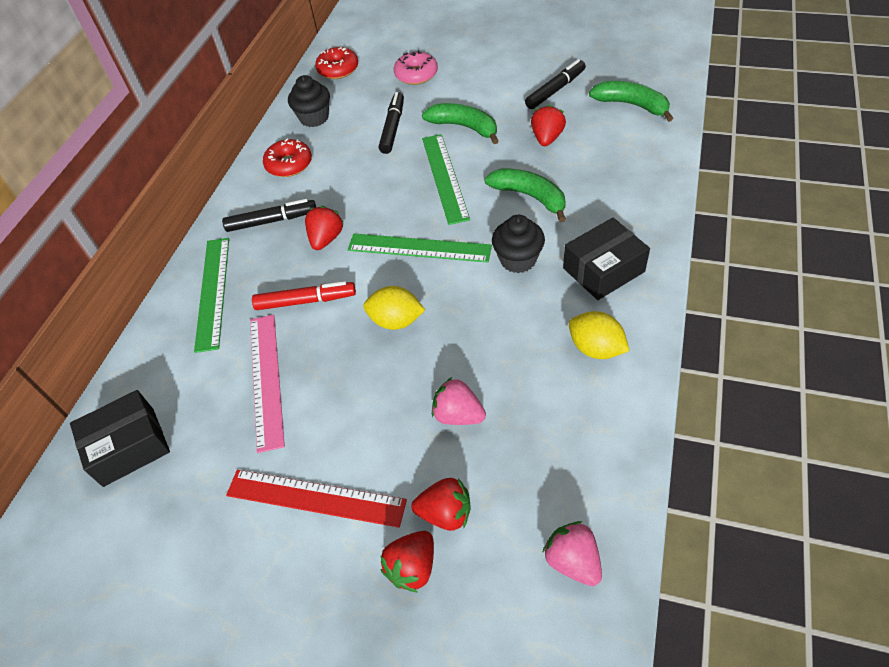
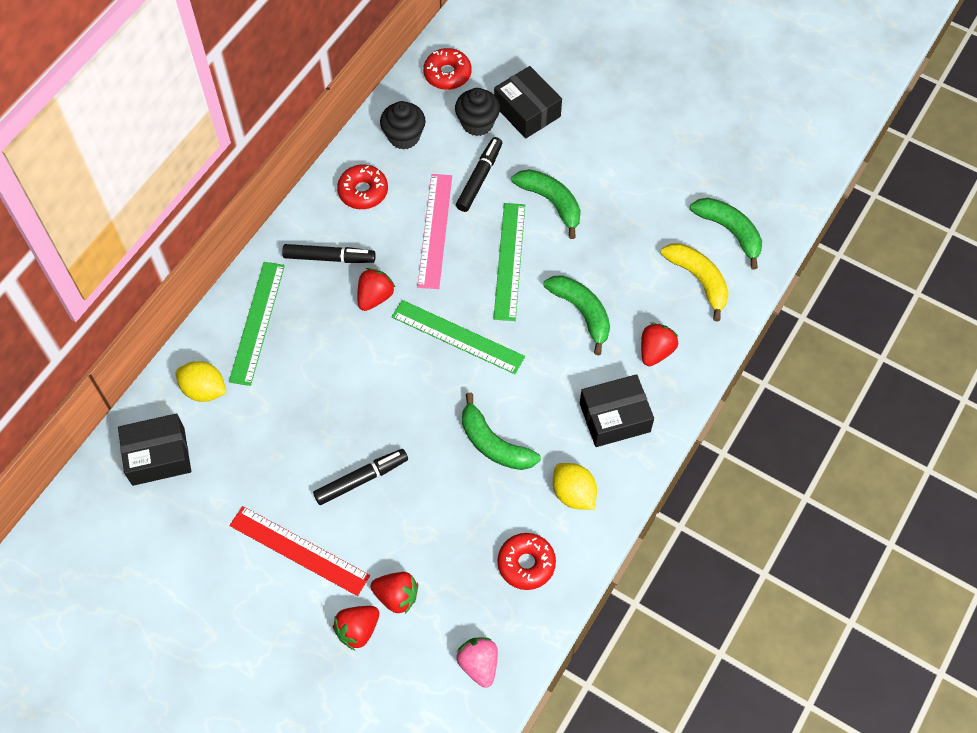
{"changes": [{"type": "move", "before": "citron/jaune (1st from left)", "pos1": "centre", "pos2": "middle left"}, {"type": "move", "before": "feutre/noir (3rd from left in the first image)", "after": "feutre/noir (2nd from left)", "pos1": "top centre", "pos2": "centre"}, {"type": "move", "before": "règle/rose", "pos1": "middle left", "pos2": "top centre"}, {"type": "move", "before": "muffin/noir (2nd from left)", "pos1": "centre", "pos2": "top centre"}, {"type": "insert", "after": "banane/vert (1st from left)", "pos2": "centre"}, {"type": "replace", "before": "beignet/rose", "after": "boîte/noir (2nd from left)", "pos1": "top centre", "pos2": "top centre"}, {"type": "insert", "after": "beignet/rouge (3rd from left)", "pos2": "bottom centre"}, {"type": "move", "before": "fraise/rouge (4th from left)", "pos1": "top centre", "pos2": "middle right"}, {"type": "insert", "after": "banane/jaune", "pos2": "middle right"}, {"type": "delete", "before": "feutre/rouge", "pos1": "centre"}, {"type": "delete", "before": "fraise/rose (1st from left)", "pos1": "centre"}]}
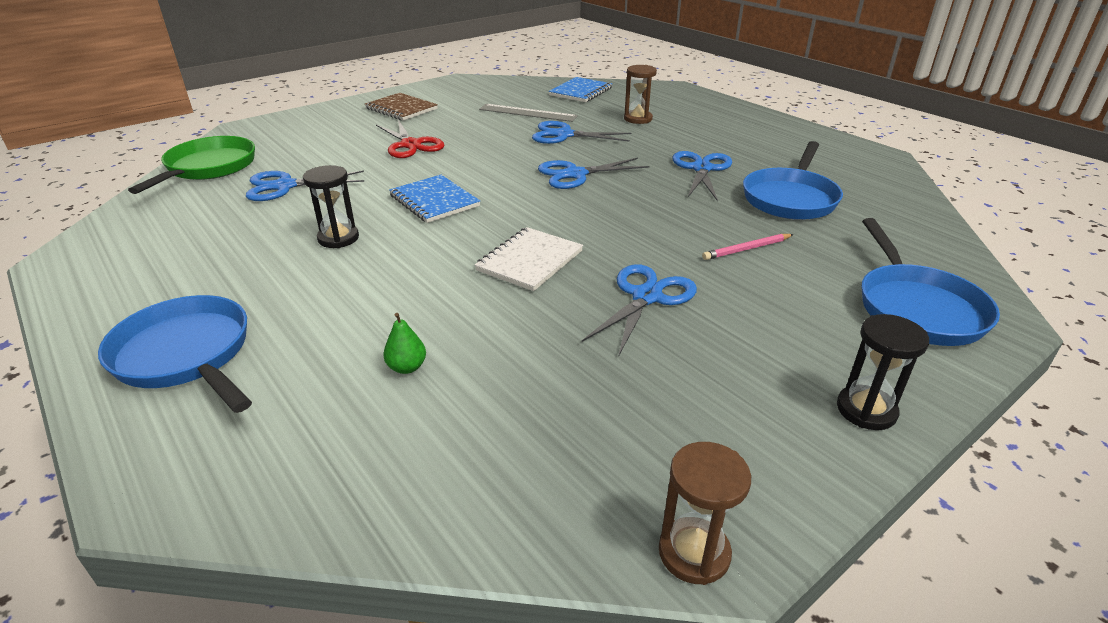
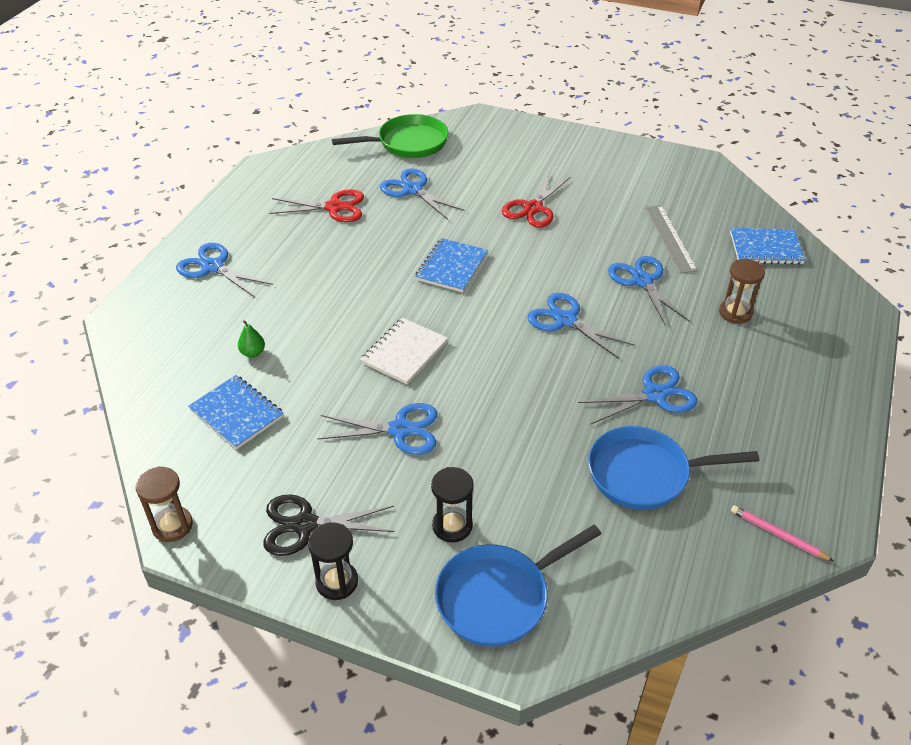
{"changes": [{"type": "replace", "before": "poêle/bleu (1st from left)", "after": "ciseaux/bleu (1st from left)", "pos1": "middle left", "pos2": "middle left"}, {"type": "insert", "after": "carnet/bleu (1st from left)", "pos2": "middle left"}, {"type": "insert", "after": "ciseaux/noir", "pos2": "bottom centre"}, {"type": "insert", "after": "ciseaux/rouge (1st from left)", "pos2": "top centre"}, {"type": "rotate", "before": "carnet/blanc", "pos1": "centre", "pos2": "centre", "turn": -60}, {"type": "move", "before": "sablier/noir (1st from left in the first image)", "after": "sablier/noir (2nd from left)", "pos1": "top left", "pos2": "bottom centre"}, {"type": "move", "before": "crayon/rose", "pos1": "middle right", "pos2": "bottom right"}, {"type": "delete", "before": "carnet/marron", "pos1": "top centre"}]}
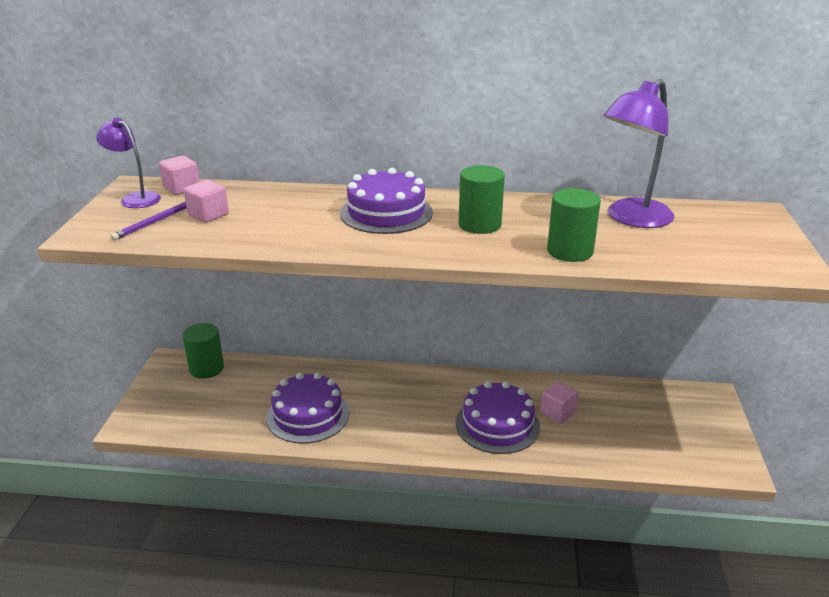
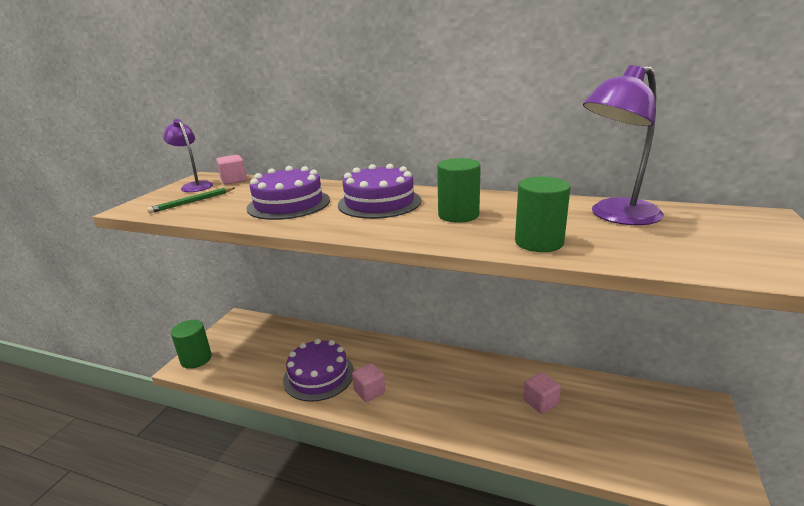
{"changes": [{"type": "recolor", "before": "crayon/violet", "after": "crayon/vert", "pos1": "middle left", "pos2": "middle left"}, {"type": "move", "before": "cylindre/vert (1st from left)", "pos1": "middle left", "pos2": "bottom left"}, {"type": "move", "before": "gâteau/violet (3rd from left in the first image)", "after": "gâteau/violet (1st from left)", "pos1": "bottom centre", "pos2": "centre"}, {"type": "move", "before": "cube/rose (2nd from left)", "pos1": "middle left", "pos2": "bottom centre"}]}
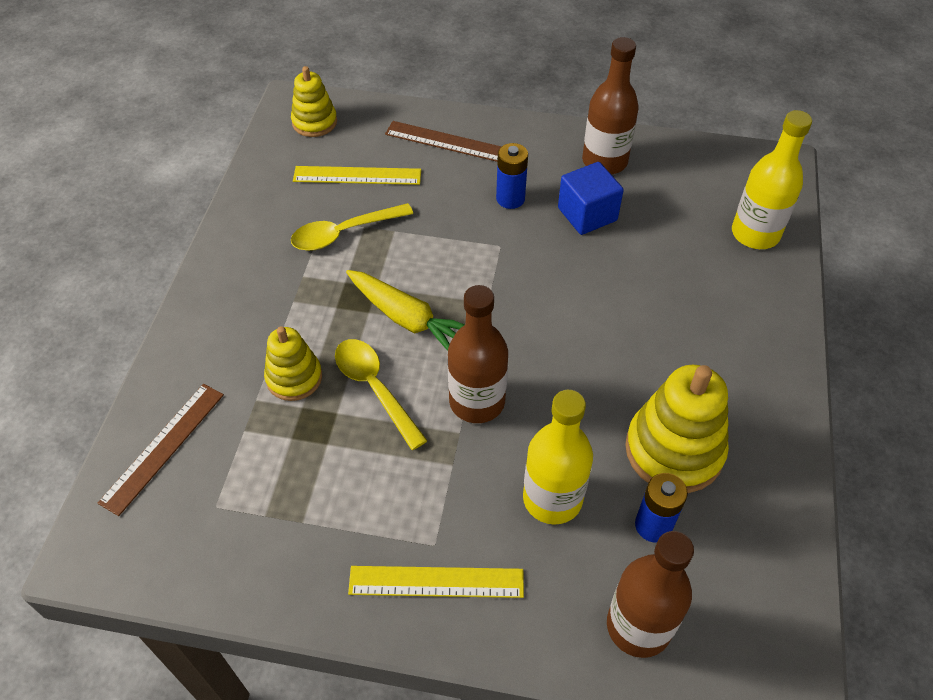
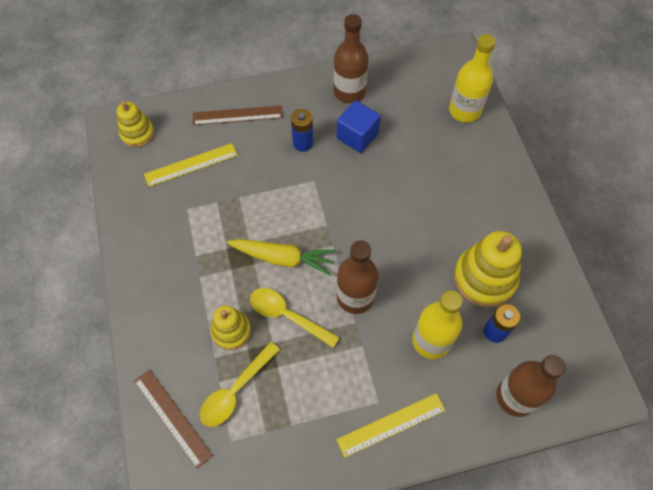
{"changes": [{"type": "rotate", "before": "règle/marron (1st from left)", "pos1": "middle left", "pos2": "bottom left", "turn": -45}, {"type": "move", "before": "cuillère/jaune (1st from left)", "pos1": "top centre", "pos2": "bottom centre"}]}
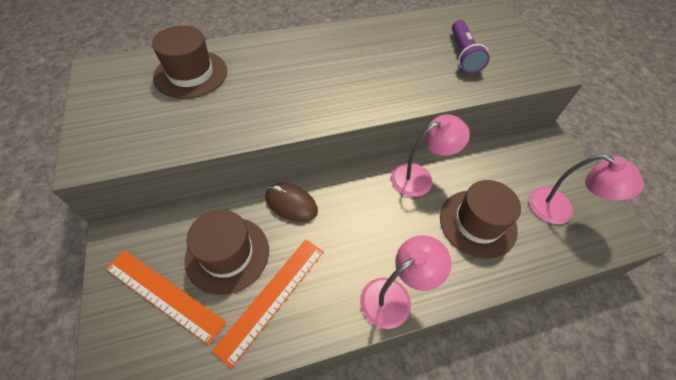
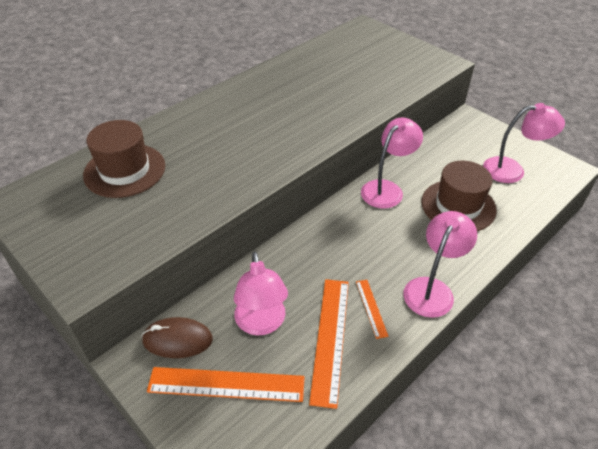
{"changes": [{"type": "move", "before": "souris/marron", "pos1": "centre", "pos2": "bottom left"}, {"type": "replace", "before": "chapeau/marron (2nd from left)", "after": "lampe/rose (1st from left)", "pos1": "centre", "pos2": "centre"}, {"type": "insert", "after": "règle/orange (3rd from left)", "pos2": "bottom centre"}, {"type": "delete", "before": "lampe de poche/violet", "pos1": "top right"}]}
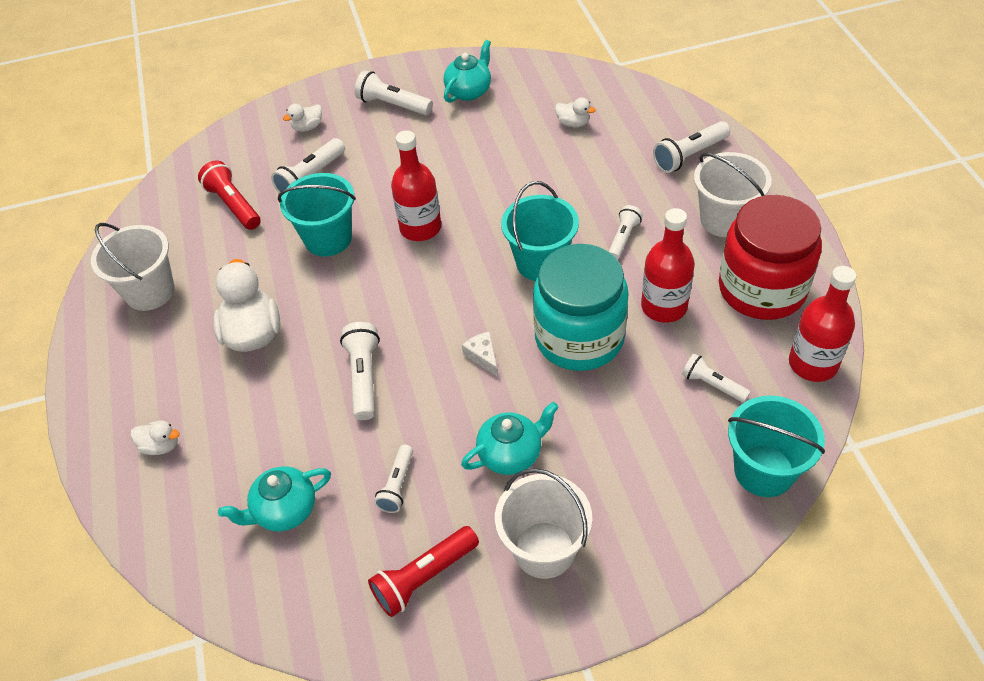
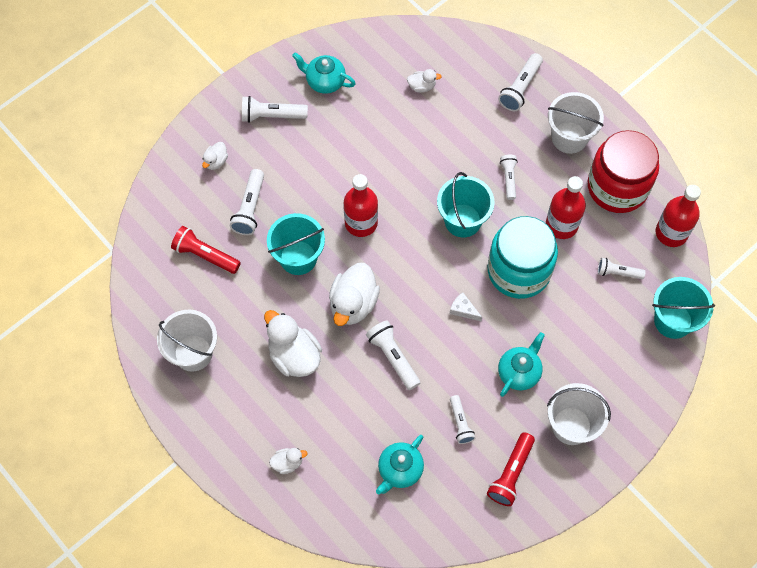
{"changes": [{"type": "rotate", "before": "théière/turquoise (2nd from left in the first image)", "pos1": "top centre", "pos2": "top centre", "turn": -75}, {"type": "insert", "after": "canard/blanc (4th from left)", "pos2": "centre"}]}
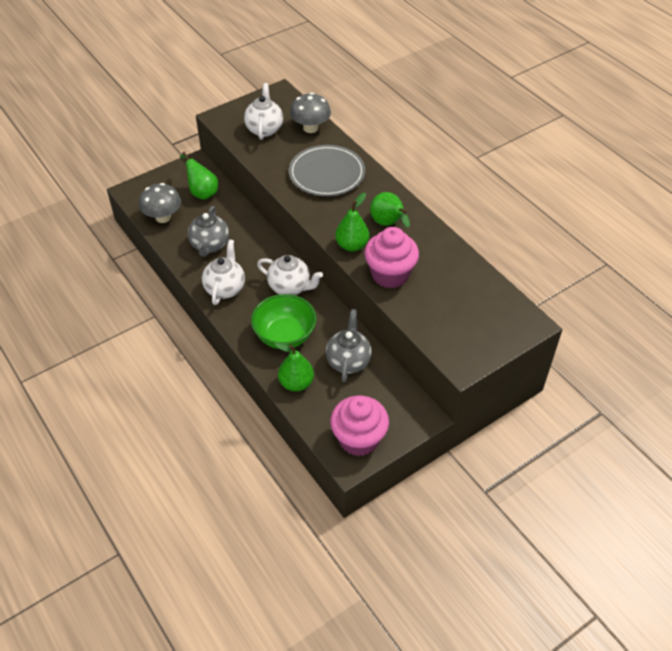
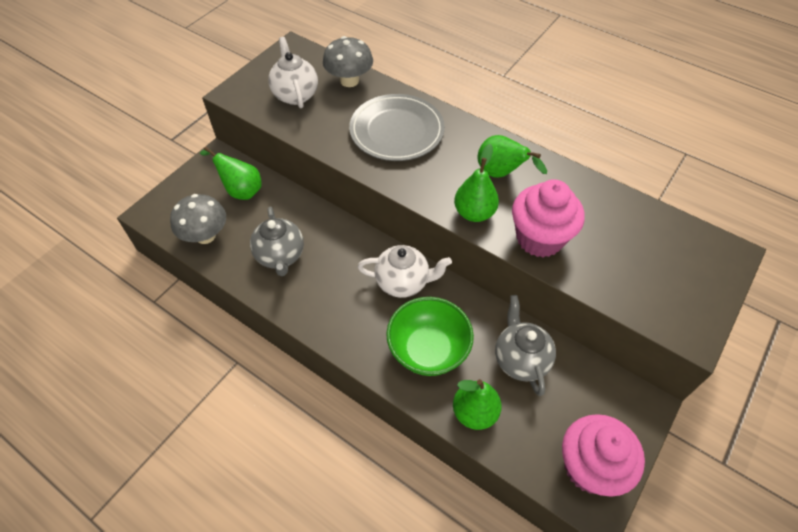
{"changes": [{"type": "delete", "before": "théière/blanc (1st from left)", "pos1": "middle left"}]}
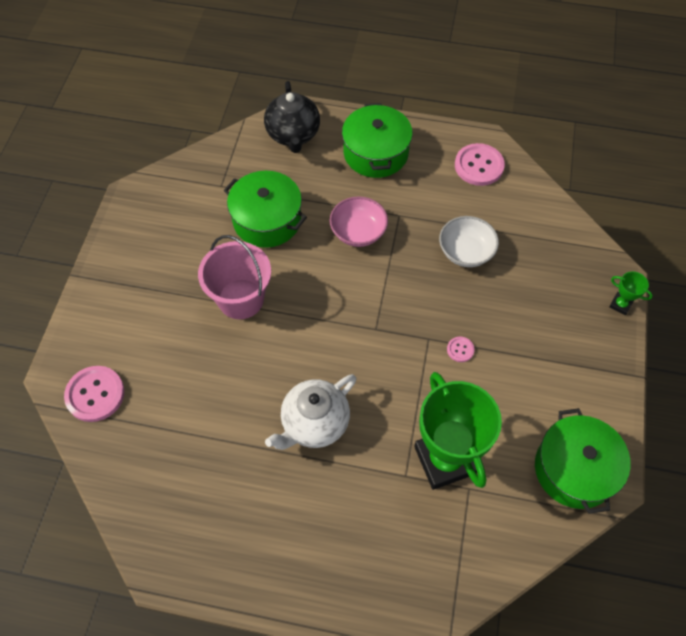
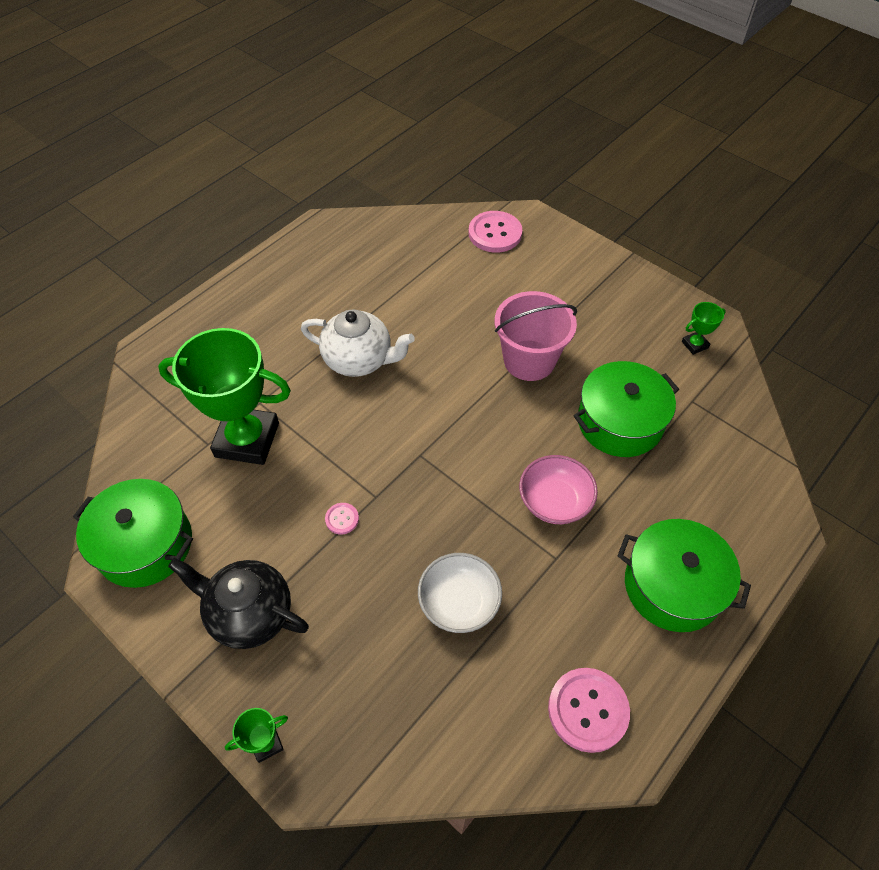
{"changes": [{"type": "move", "before": "théière/noir", "pos1": "top centre", "pos2": "bottom left"}, {"type": "rotate", "before": "théière/blanc", "pos1": "centre", "pos2": "centre", "turn": 120}, {"type": "insert", "after": "trophée/vert (3rd from left)", "pos2": "middle right"}]}
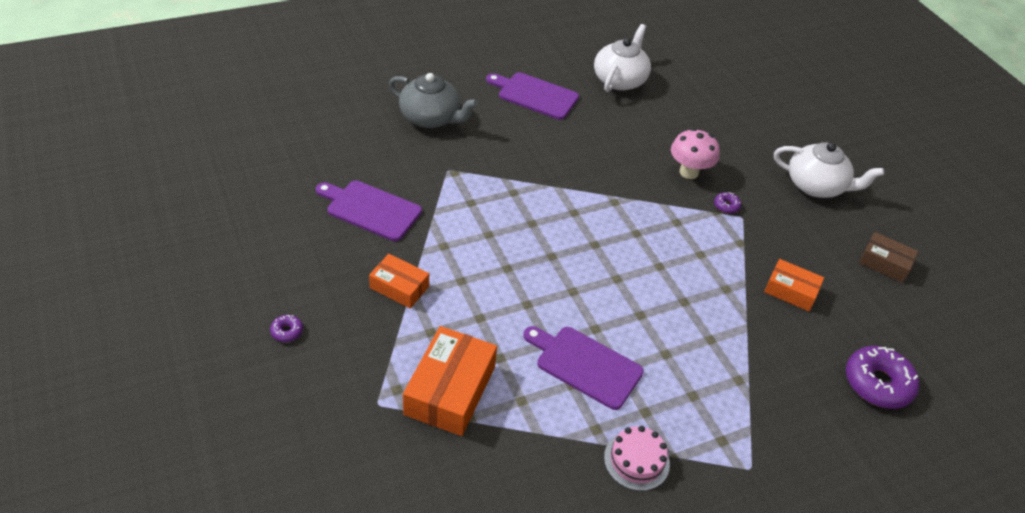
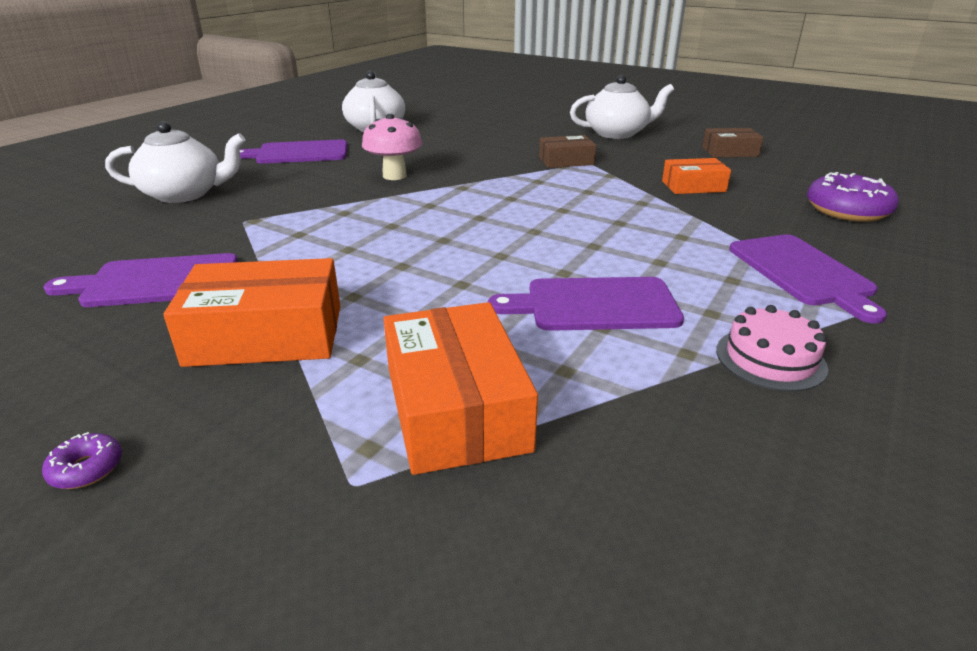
{"changes": [{"type": "recolor", "before": "théière/gris", "after": "théière/blanc (1st from left)", "pos1": "top centre", "pos2": "top left"}, {"type": "resize", "before": "boîte/orange (1st from left)", "pos1": "centre", "pos2": "middle left", "scale": 1.67}, {"type": "move", "before": "champignon/rose", "pos1": "top right", "pos2": "top centre"}, {"type": "replace", "before": "beignet/violet (2nd from left)", "after": "boîte/marron (1st from left)", "pos1": "middle right", "pos2": "top centre"}, {"type": "insert", "after": "planche à découper/violet (4th from left)", "pos2": "middle right"}]}
